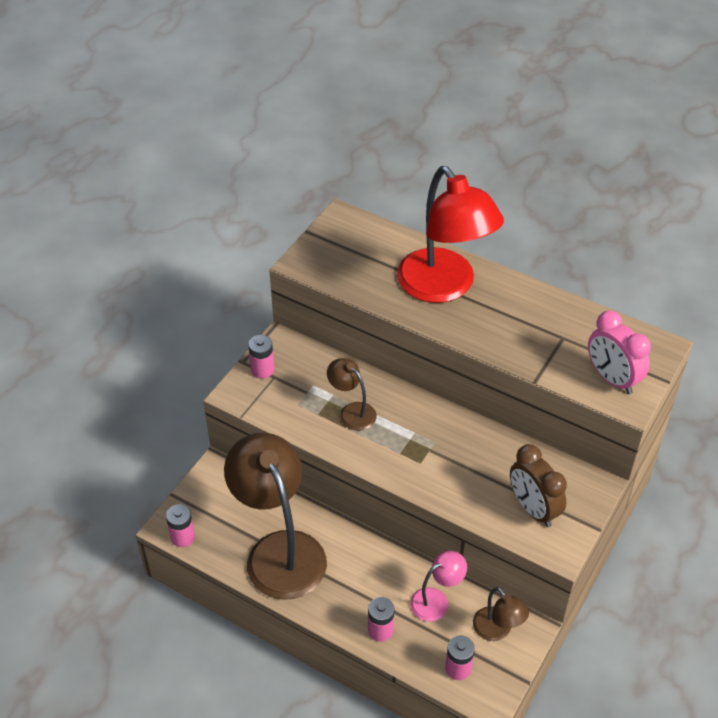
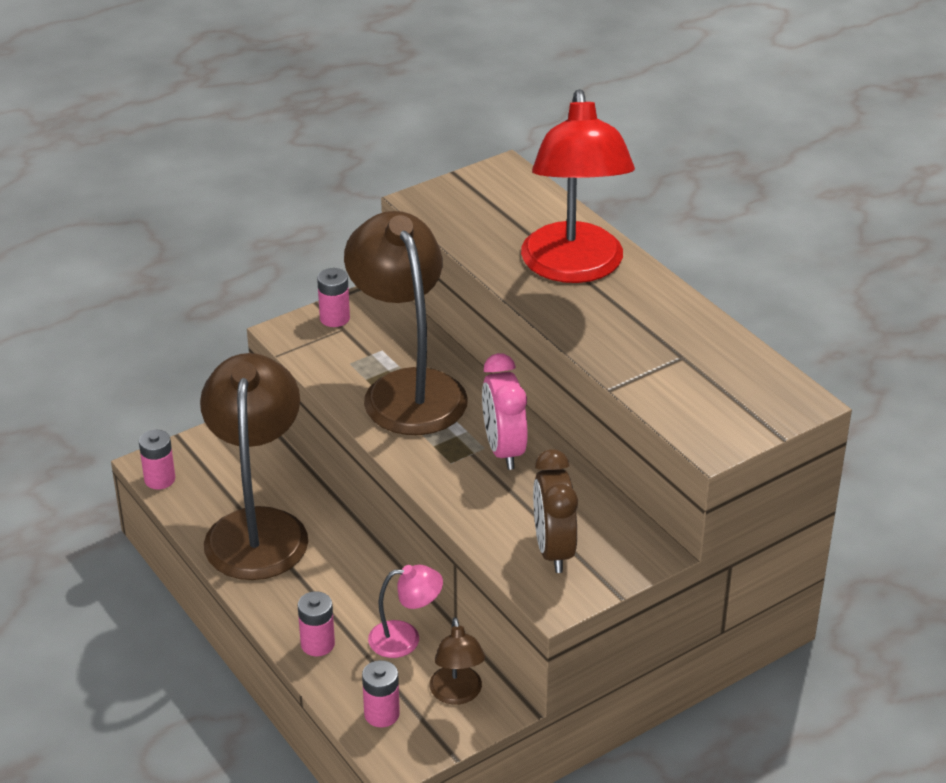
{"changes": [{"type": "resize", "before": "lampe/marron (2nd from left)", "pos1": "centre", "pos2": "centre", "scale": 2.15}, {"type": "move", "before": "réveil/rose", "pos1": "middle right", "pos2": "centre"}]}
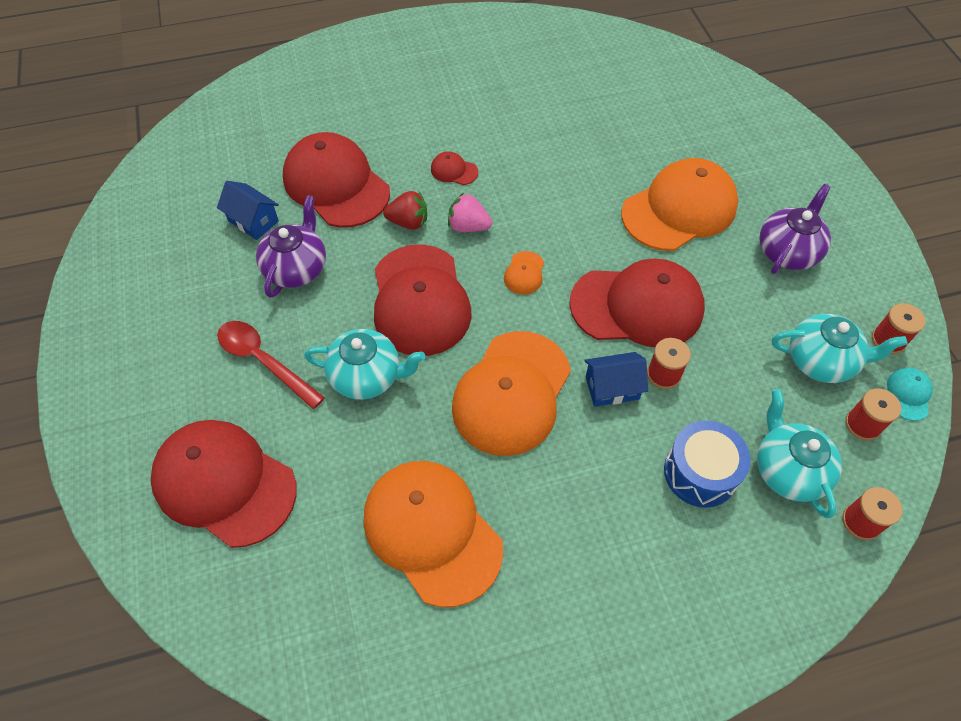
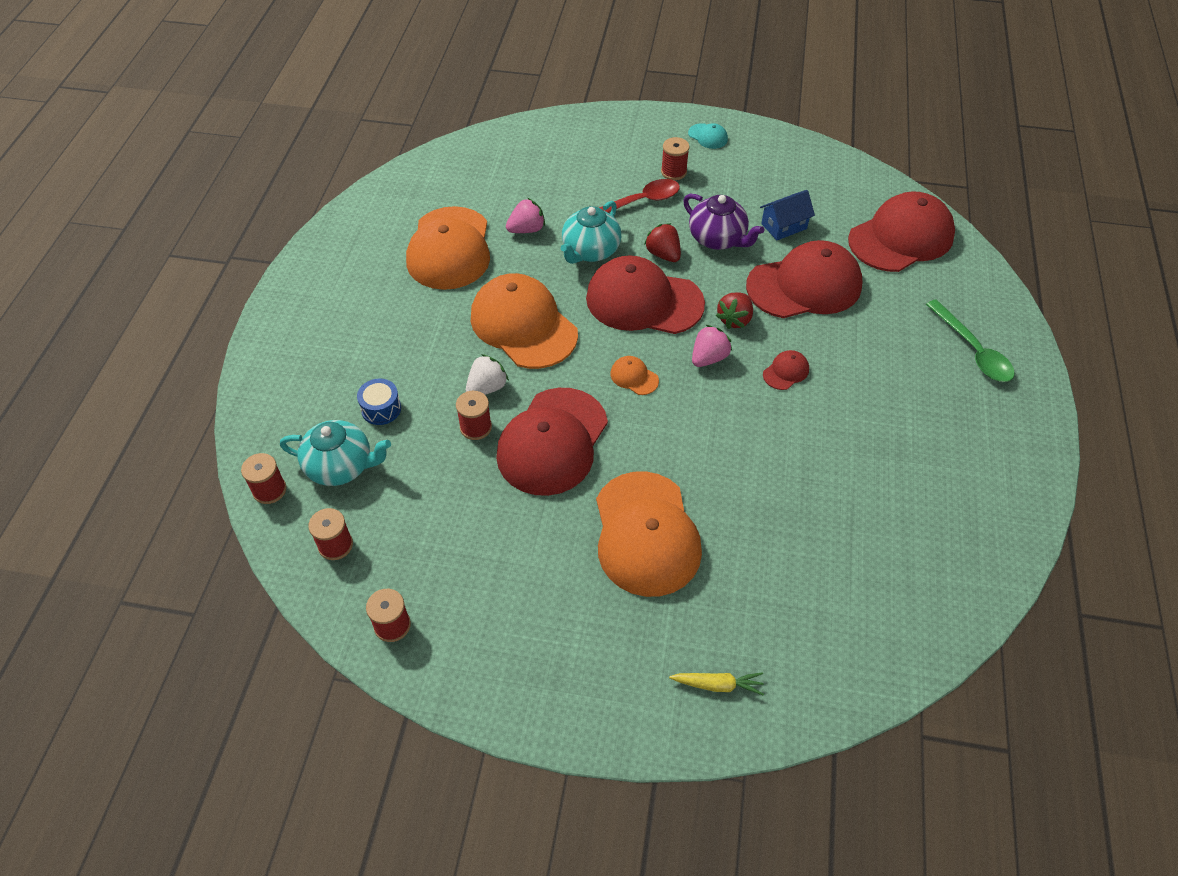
{"changes": [{"type": "resize", "before": "tambour/bleu", "pos1": "middle right", "pos2": "middle left", "scale": 0.63}, {"type": "rotate", "before": "casquette/orange (1st from left)", "pos1": "bottom centre", "pos2": "top centre", "turn": 105}, {"type": "replace", "before": "maison/bleu (2nd from left)", "after": "fraise/blanc", "pos1": "centre", "pos2": "centre"}, {"type": "insert", "after": "fraise/rose (1st from left)", "pos2": "top centre"}, {"type": "insert", "after": "fraise/rouge (1st from left)", "pos2": "top centre"}, {"type": "insert", "after": "bobine/rouge (5th from left)", "pos2": "top centre"}, {"type": "insert", "after": "carotte/jaune", "pos2": "bottom centre"}, {"type": "move", "before": "casquette/turquoise", "pos1": "middle right", "pos2": "top centre"}, {"type": "move", "before": "casquette/rouge (1st from left in the first image)", "after": "casquette/rouge (5th from left)", "pos1": "bottom left", "pos2": "top right"}, {"type": "insert", "after": "cuillère/vert", "pos2": "middle right"}, {"type": "delete", "before": "théière/violet (2nd from left)", "pos1": "top right"}, {"type": "delete", "before": "théière/turquoise (3rd from left)", "pos1": "middle right"}]}
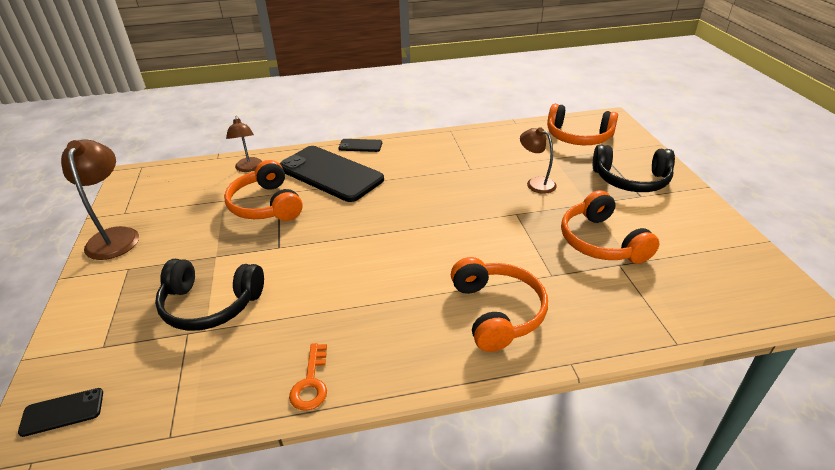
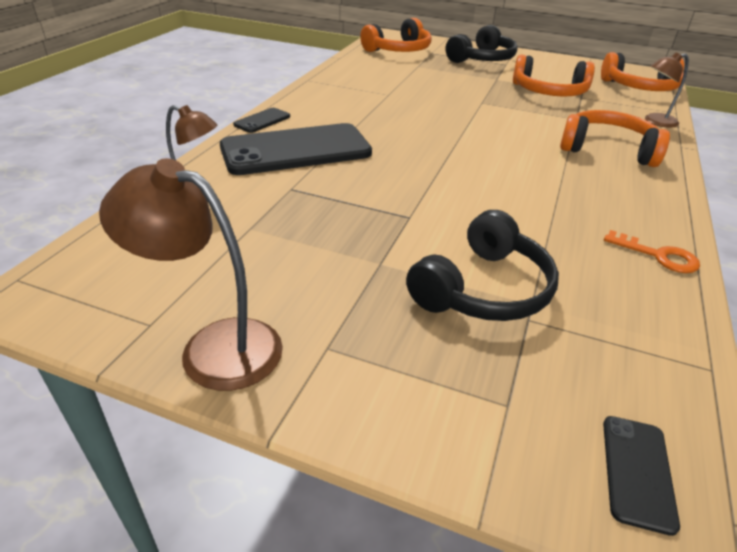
{"changes": [{"type": "move", "before": "casque audio/orange (1st from left in the first image)", "after": "casque audio/orange (4th from left)", "pos1": "middle left", "pos2": "top right"}, {"type": "move", "before": "lampe/marron (3rd from left)", "pos1": "centre", "pos2": "top right"}]}
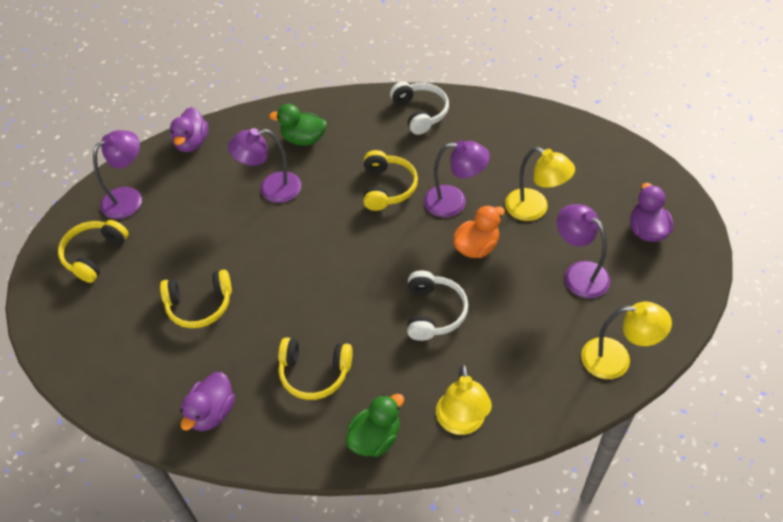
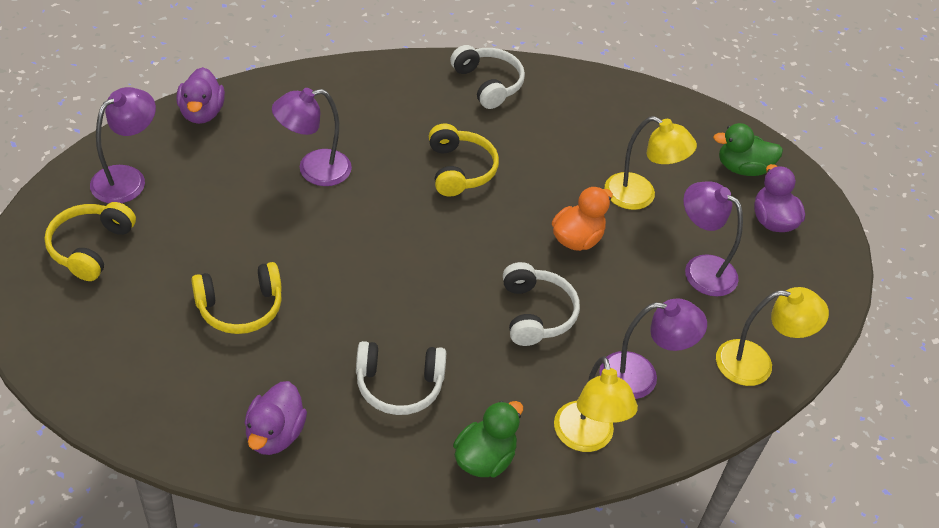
{"changes": [{"type": "recolor", "before": "casque audio/jaune (3rd from left)", "after": "casque audio/blanc (1st from left)", "pos1": "bottom centre", "pos2": "bottom centre"}, {"type": "move", "before": "lampe/violet (3rd from left)", "pos1": "centre", "pos2": "middle right"}, {"type": "move", "before": "canard/vert (1st from left in the first image)", "after": "canard/vert (2nd from left)", "pos1": "top centre", "pos2": "top right"}]}
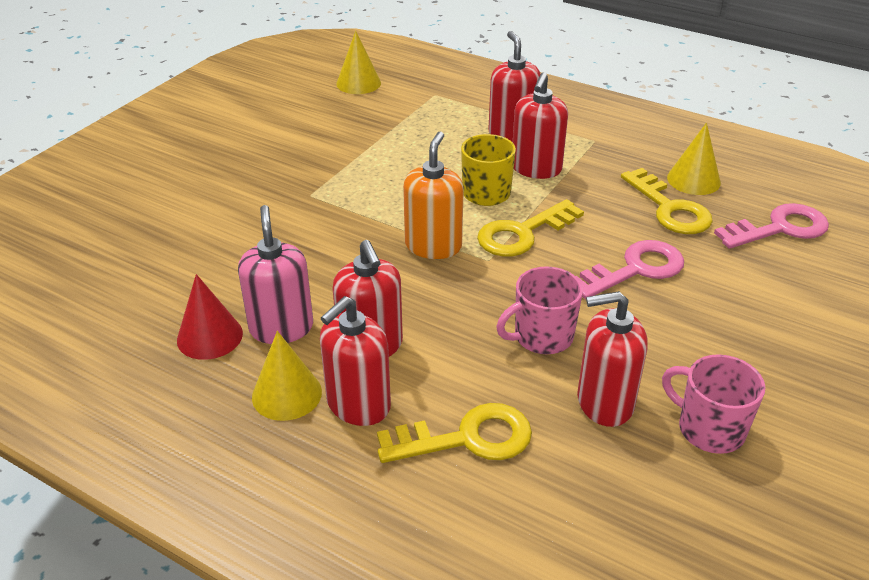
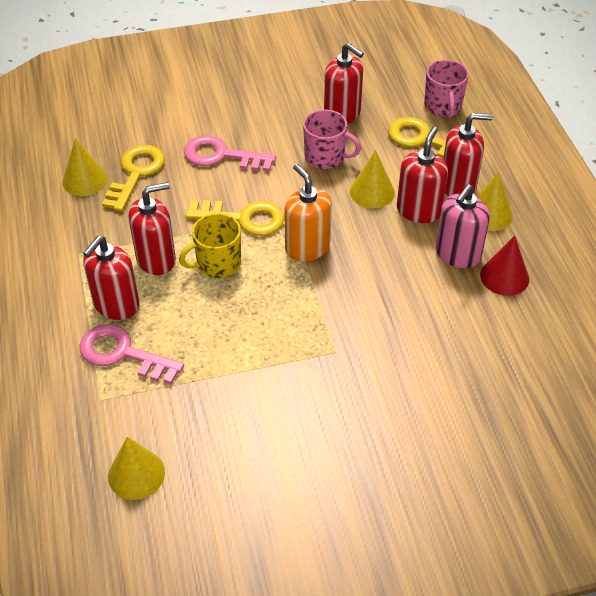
{"changes": [{"type": "move", "before": "clé/rose (2nd from left in the first image)", "after": "clé/rose (1st from left)", "pos1": "middle right", "pos2": "middle left"}, {"type": "rotate", "before": "distributeur de savon/orange", "pos1": "centre", "pos2": "centre", "turn": 90}, {"type": "insert", "after": "cône/jaune (3rd from left)", "pos2": "top centre"}, {"type": "move", "before": "tasse/rose (2nd from left)", "pos1": "bottom right", "pos2": "top right"}]}
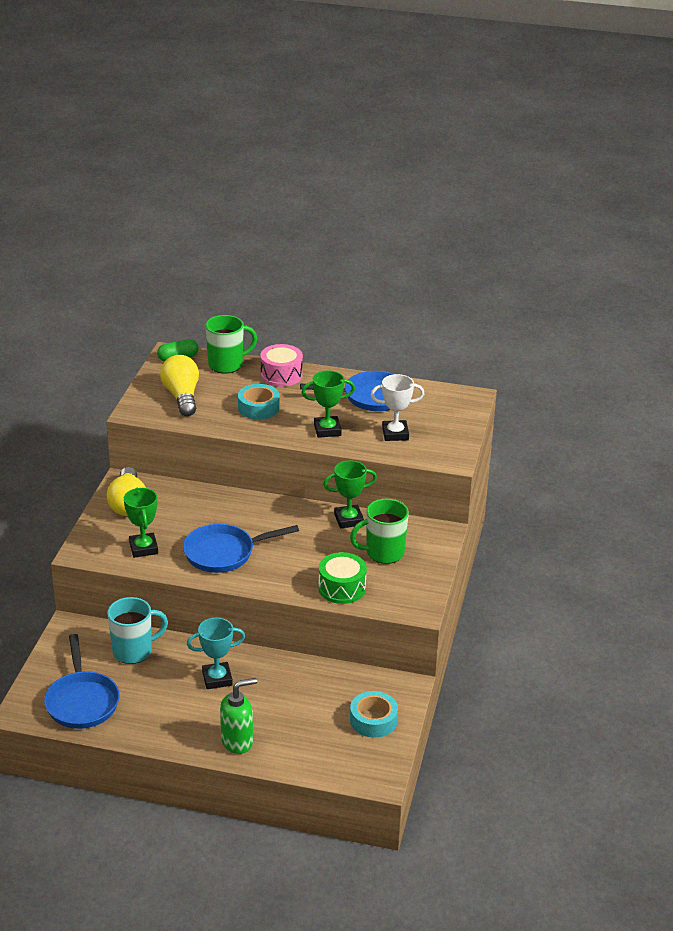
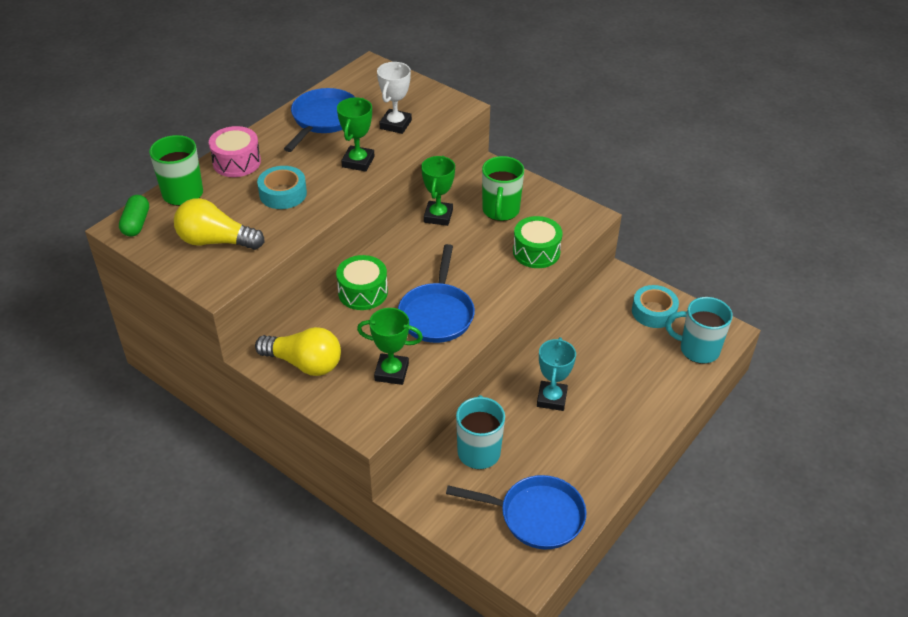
{"changes": [{"type": "insert", "after": "tambour/vert (1st from left)", "pos2": "centre"}, {"type": "insert", "after": "tasse/turquoise (2nd from left)", "pos2": "middle right"}, {"type": "delete", "before": "distributeur de savon/vert", "pos1": "bottom centre"}]}
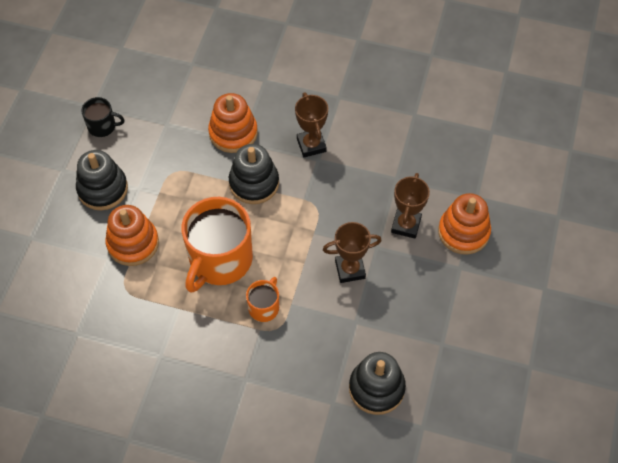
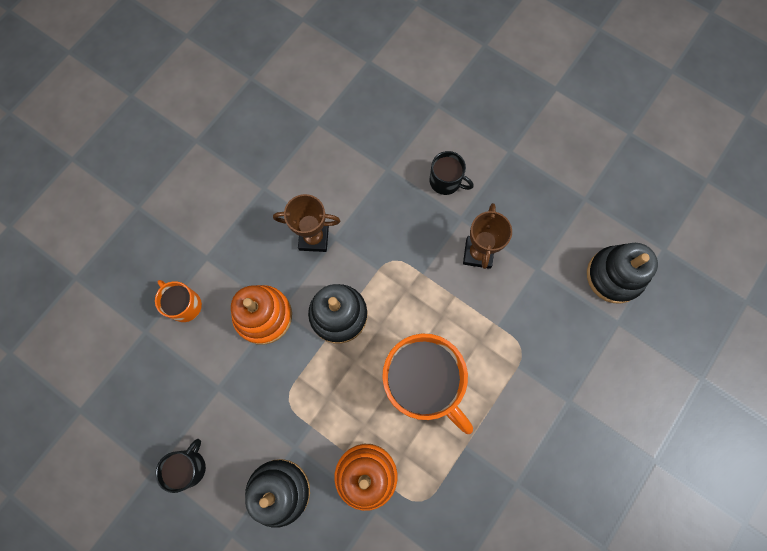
{"changes": [{"type": "move", "before": "tasse/orange (2nd from left in the first image)", "after": "tasse/orange (1st from left)", "pos1": "centre", "pos2": "middle left"}, {"type": "replace", "before": "trophée/marron (3rd from left)", "after": "tasse/noir (2nd from left)", "pos1": "centre", "pos2": "top centre"}, {"type": "delete", "before": "jouet à empiler/orange (3rd from left)", "pos1": "middle right"}]}
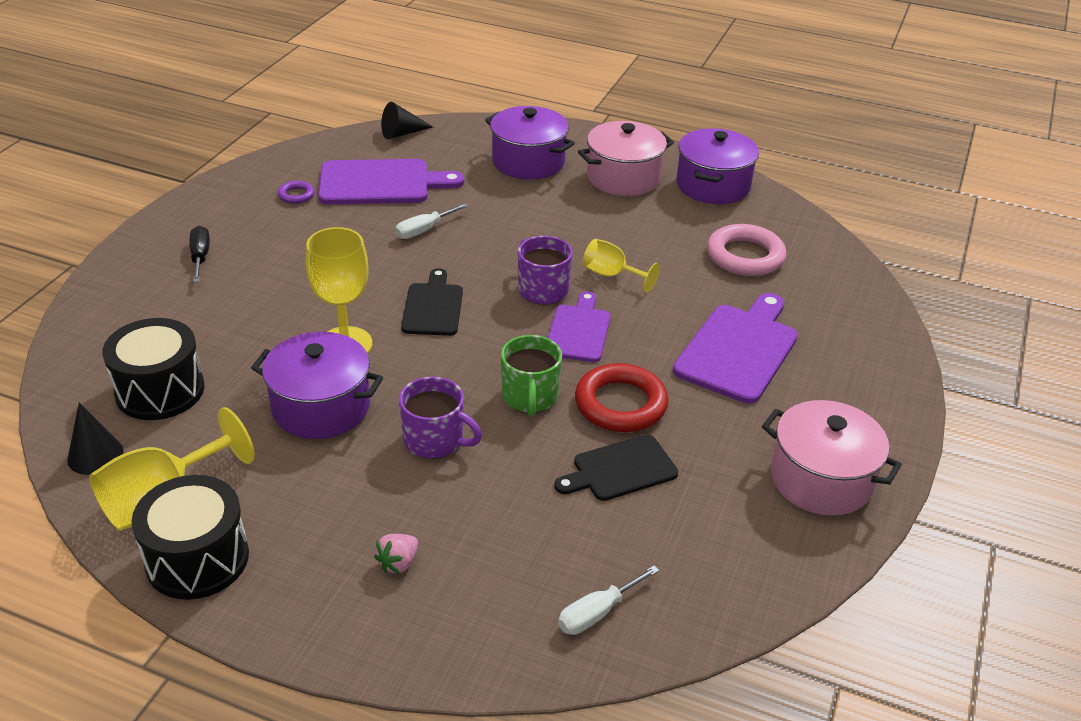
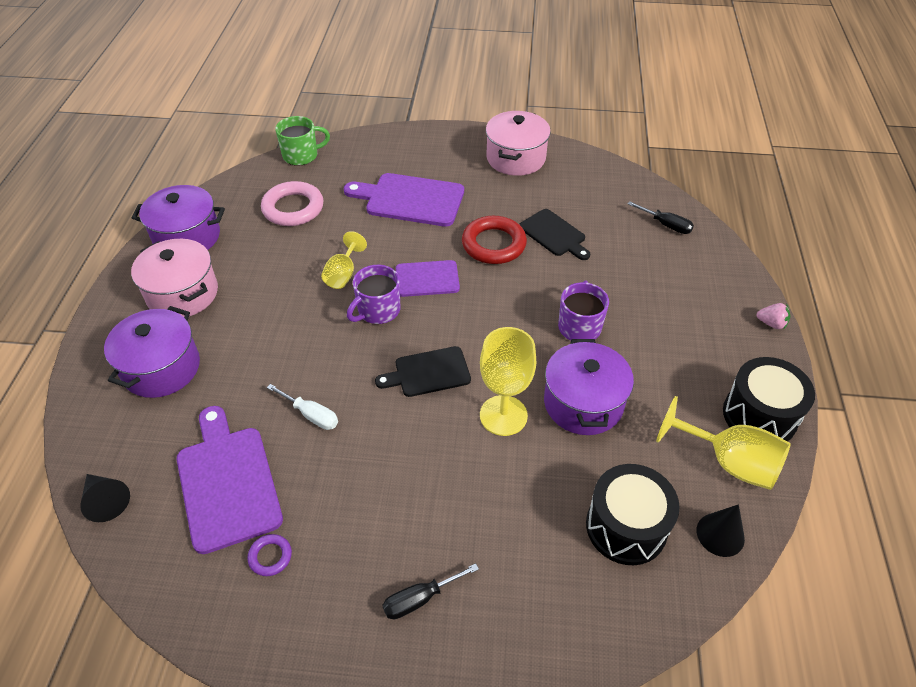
{"changes": [{"type": "move", "before": "tasse/vert", "pos1": "centre", "pos2": "top left"}, {"type": "recolor", "before": "tournevis/blanc (2nd from left)", "after": "tournevis/noir (2nd from left)", "pos1": "bottom centre", "pos2": "top right"}, {"type": "move", "before": "fraise/rose", "pos1": "bottom centre", "pos2": "middle right"}]}
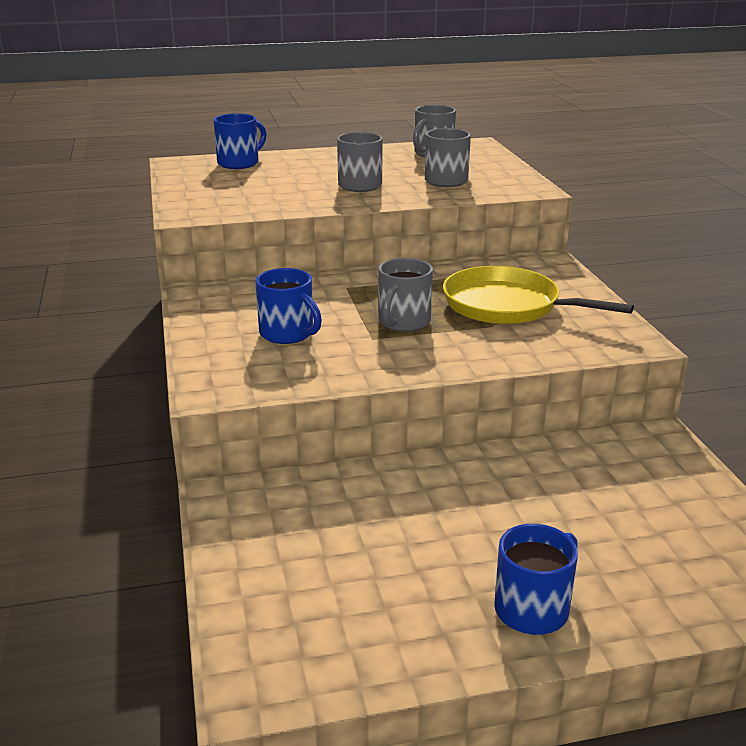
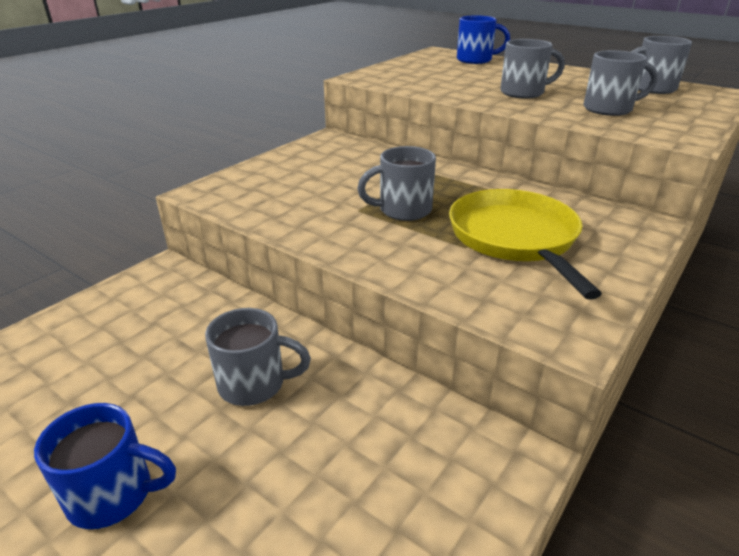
{"changes": [{"type": "insert", "after": "tasse/gris (1st from left)", "pos2": "centre"}, {"type": "delete", "before": "tasse/bleu (2nd from left)", "pos1": "centre"}]}
